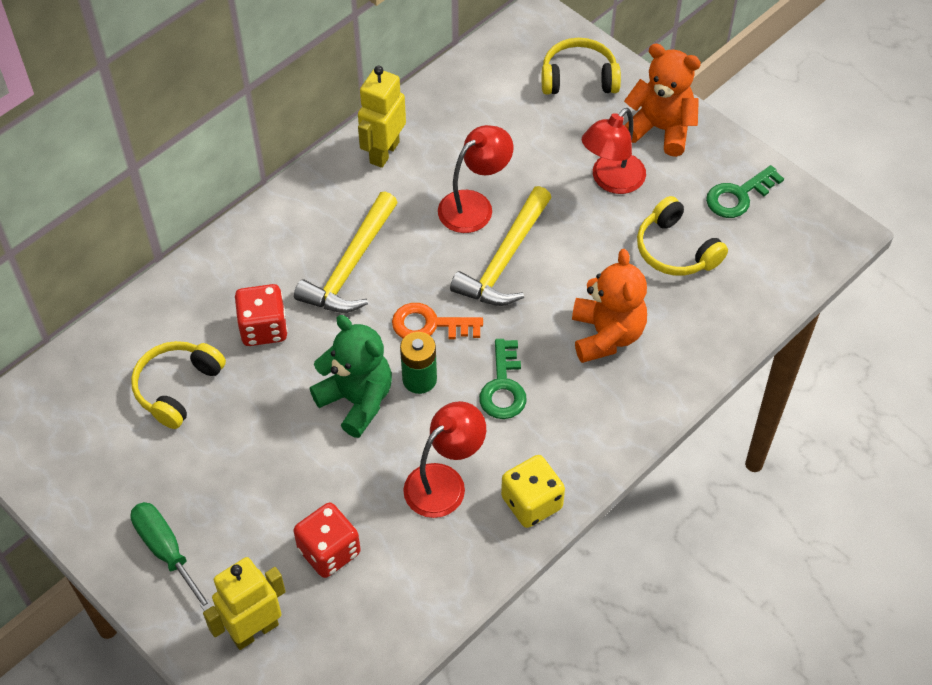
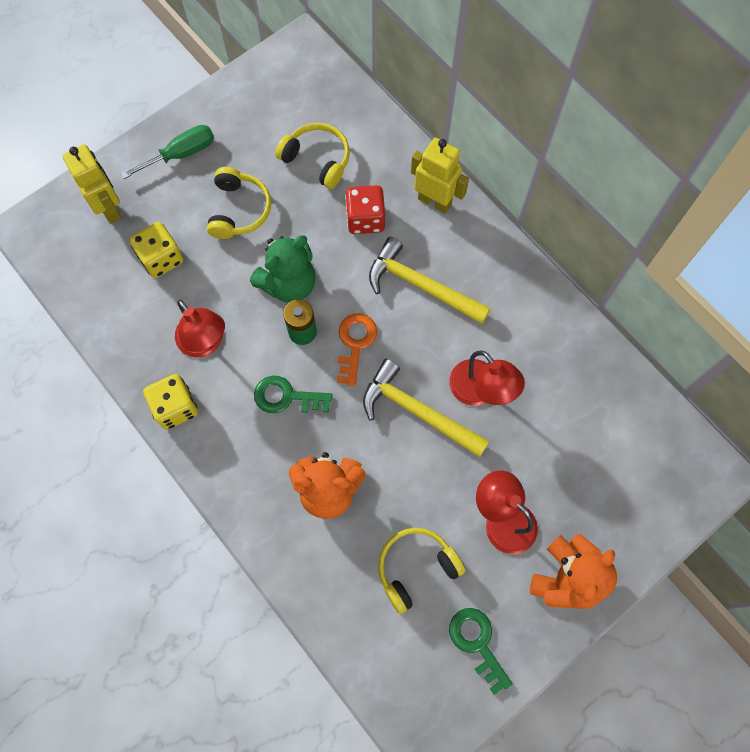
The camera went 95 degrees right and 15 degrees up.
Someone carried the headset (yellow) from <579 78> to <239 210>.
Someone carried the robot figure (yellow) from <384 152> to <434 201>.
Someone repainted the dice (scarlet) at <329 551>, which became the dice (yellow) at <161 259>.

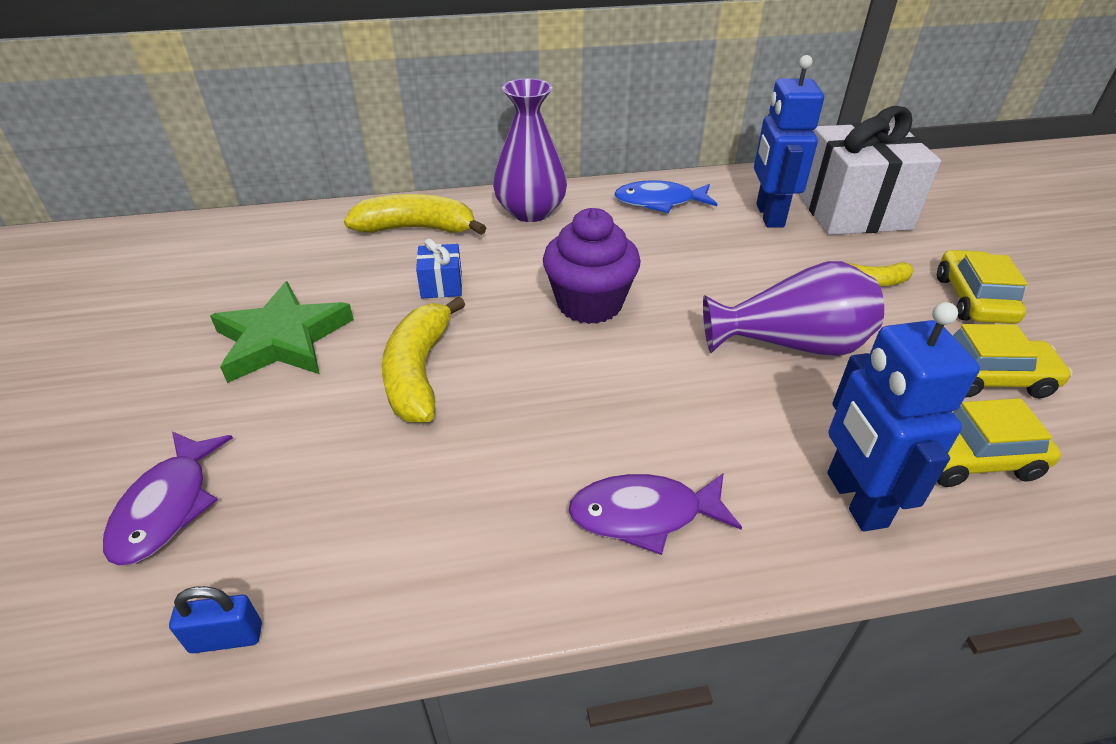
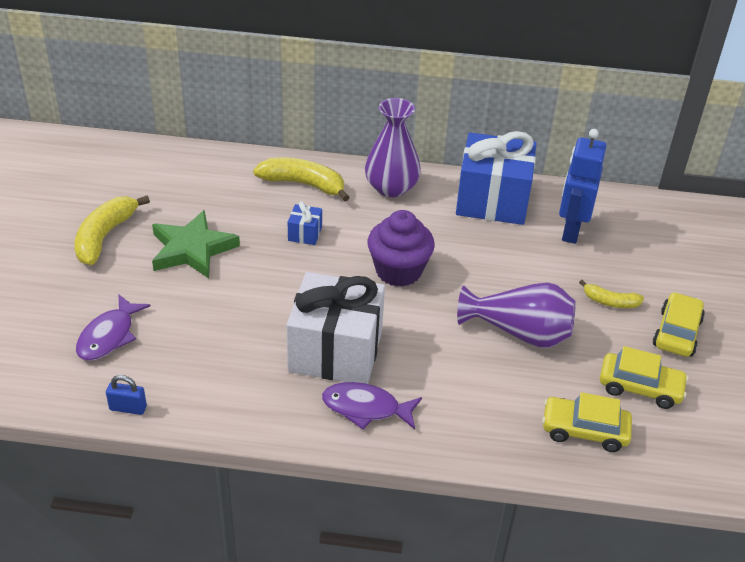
The camera went 15 degrees right and 0 degrees up.
Someone carried the wrapped gift (snow-white) from <853 211> to <335 351>.
Someone swapped the fish (cobalt) at <659 202> for the wrapped gift (cobalt) at <492 200>.
Someone carried the banana (yellow) from <419 372> to <105 236>.
Someone took away the robot figure (cobalt) at <855 499>.

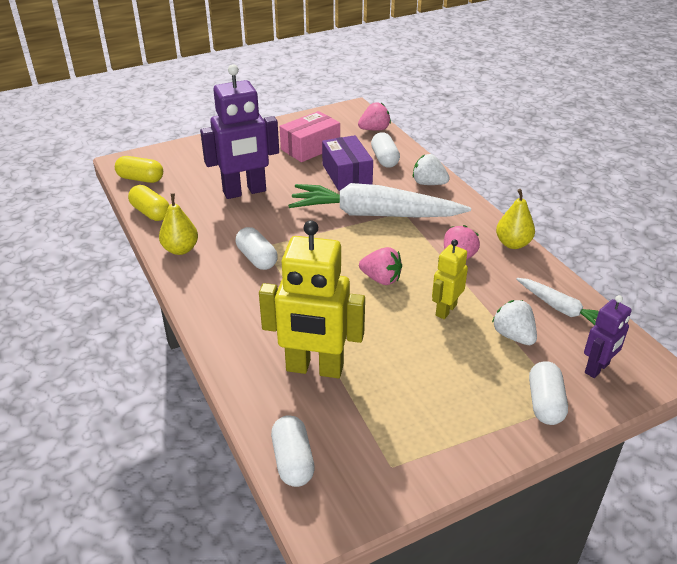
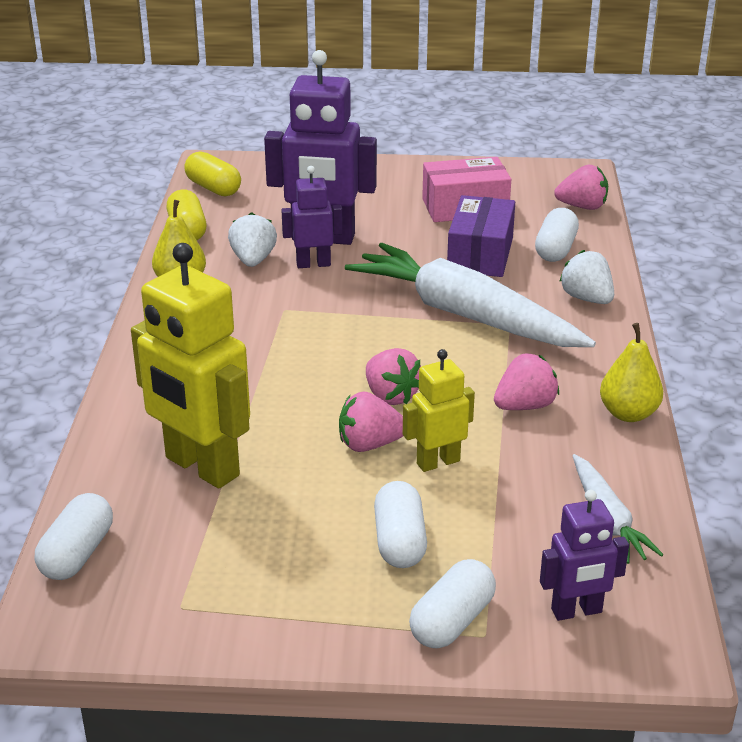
The camera went 30 degrees right and 5 degrees down.
Someone carried the pill (snow-white) from <257 258> to <399 542>.
Someone carried the strawberry (snow-white) from <513 336> to <253 260>.
Someone put down the robot figure (violet) at <313 264>.
Someone put down the strawberry (pink) at <370 444>.

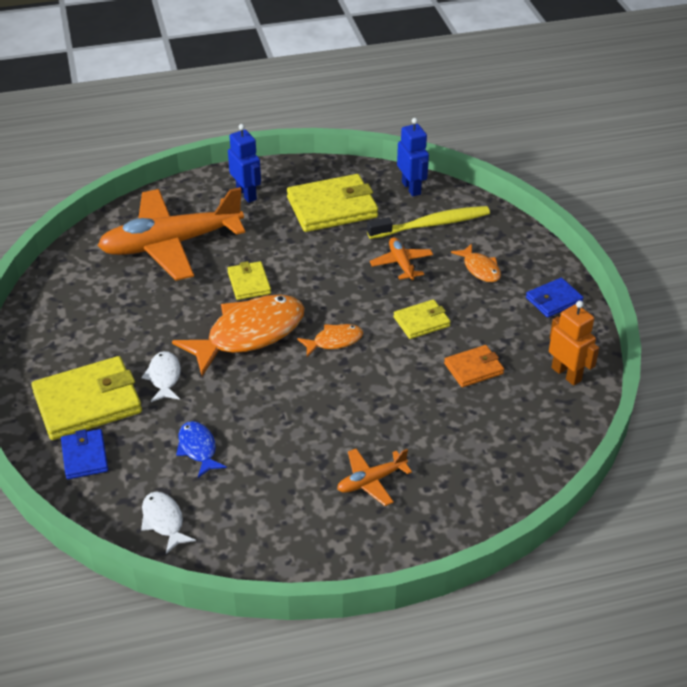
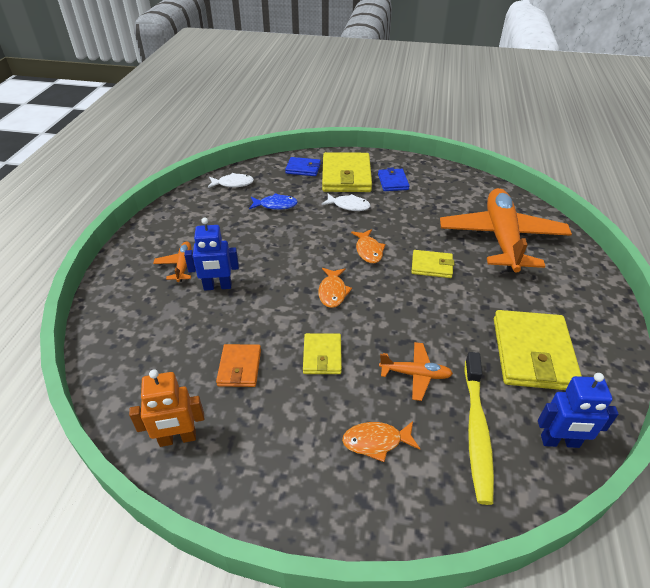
The camera went 115 degrees right and 0 degrees up.
Someone carried the robot figure (cobalt) from <246 194> to <217 286>.
Someone carried the billfold (cobalt) from <553 300> to <393 182>.
Someone scaled the fish (bright orange) at <249 334> by 0.48.

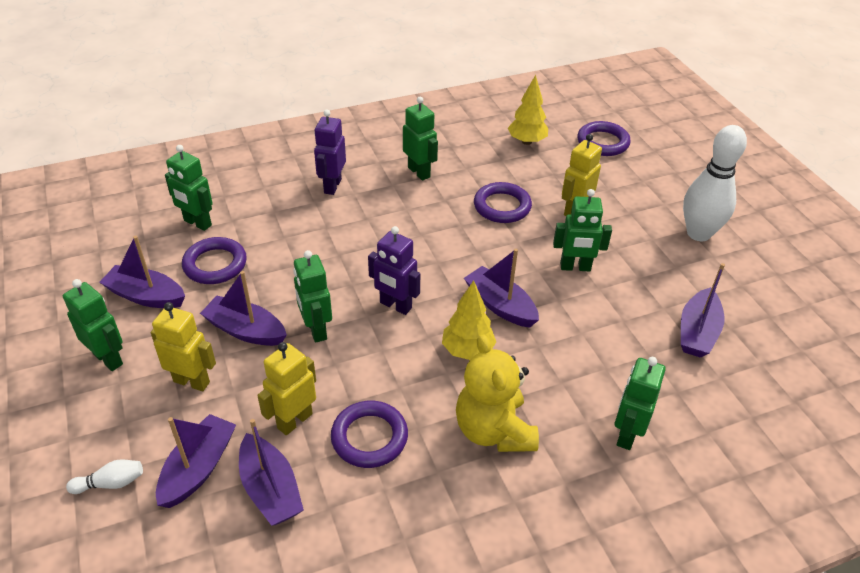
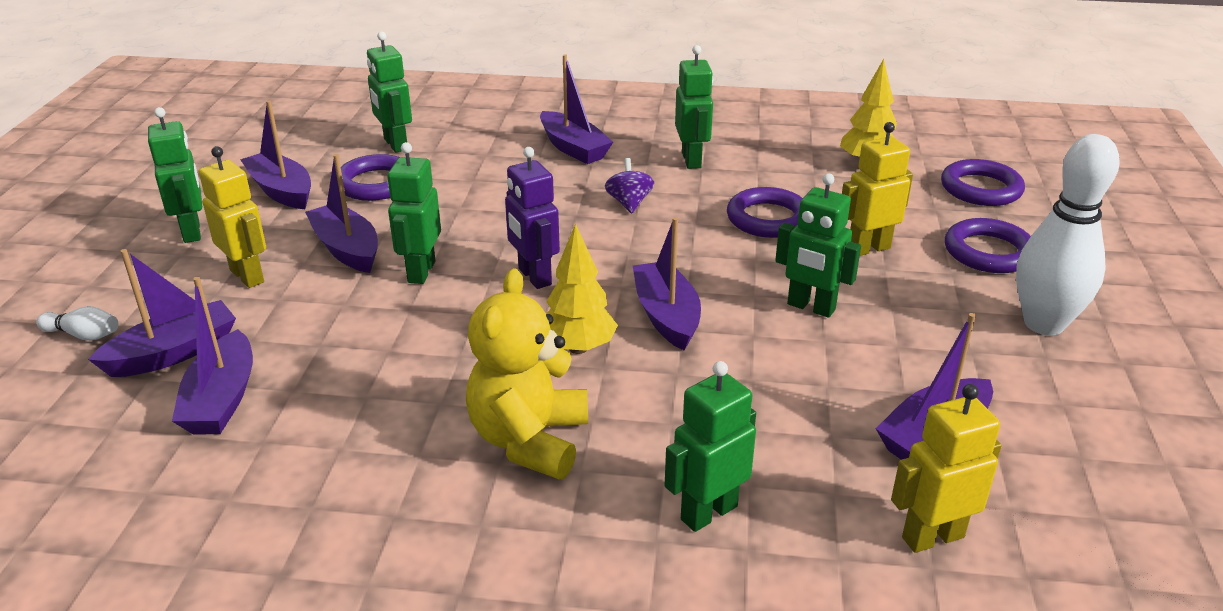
The camera went 30 degrees right and 10 degrees down.
Someone swapped the robot figure (violet) at <332 186> for the sailboat (violet) at <573 148>.
Someone carried the robot figure (yellow) from <294 420> to <932 537>.
Someone carried the ring (violet) from <369 437> to <988 252>.
Someone put down the whirligig (violet) at <629 203>.

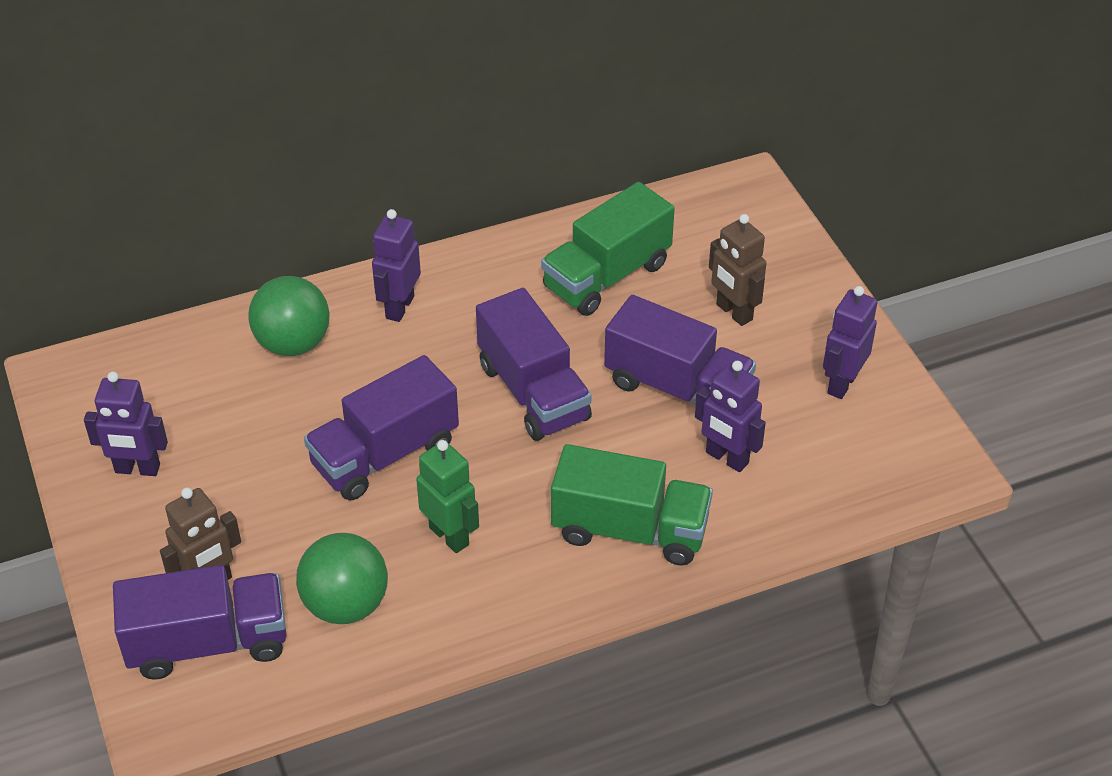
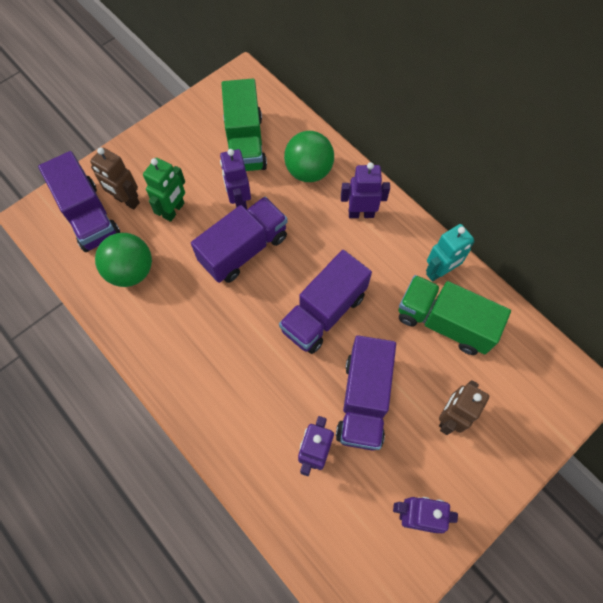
The camera went 70 degrees right and 20 degrees up.
Someone rotated the toy truck (violet) at <385 454> by 105 degrees clockwise.
Someone carried the robot figure (violet) from <137 469> to <239 202>.
Someone carried the robot figure (green) from <449 536> to <174 210>.
Someone carried the toy truck (green) from <630 530> to <245 143>.
Someone put down the robot figure (teal) at <439 272>.

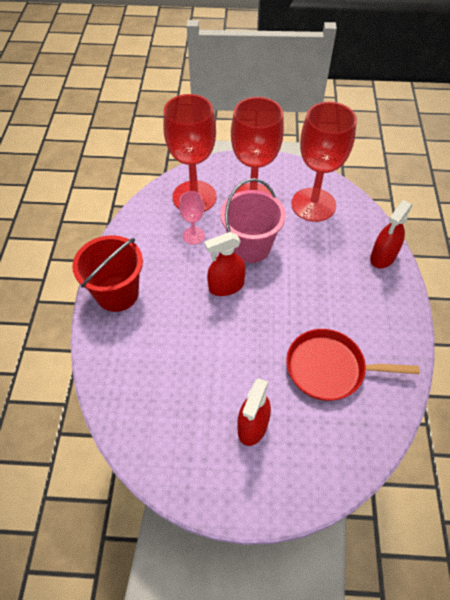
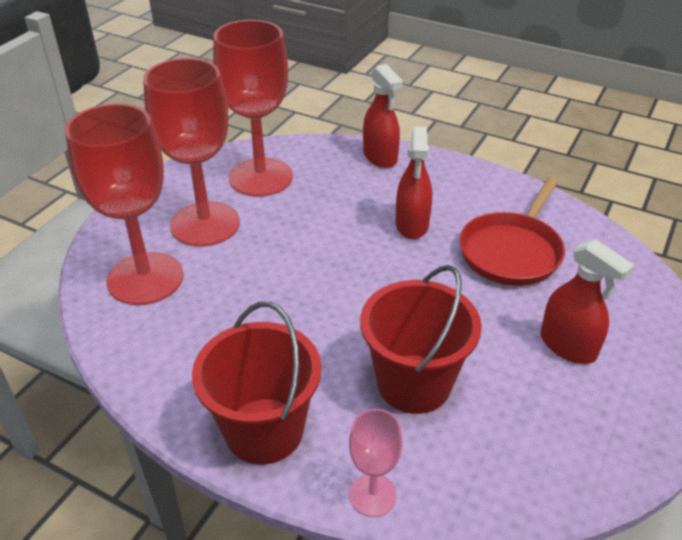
The camera went 65 degrees left and 15 degrees down.
Someone took away the pail (pink) at <250 247>.
Someone carried the chalice (pink) from <193 236> to <372 495>.
Someone carried the spray cleaner (scarlet) from <226 286> to <412 225>.
Someone put down the pail (scarlet) at <414 383>.

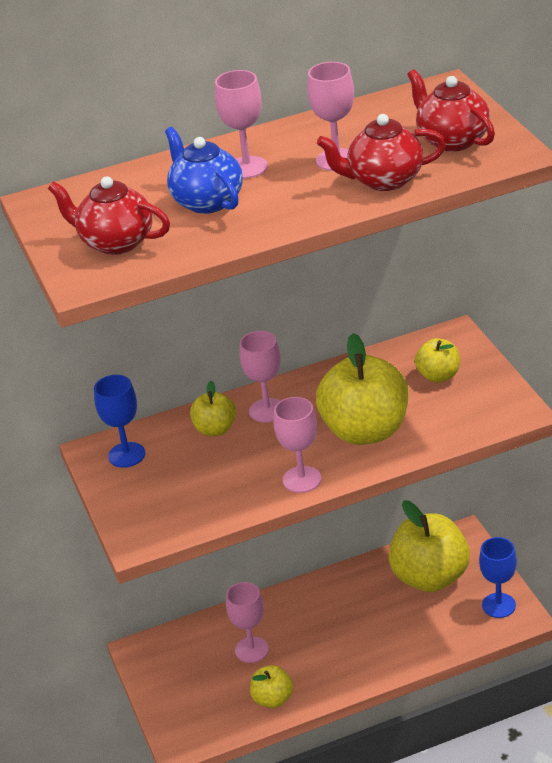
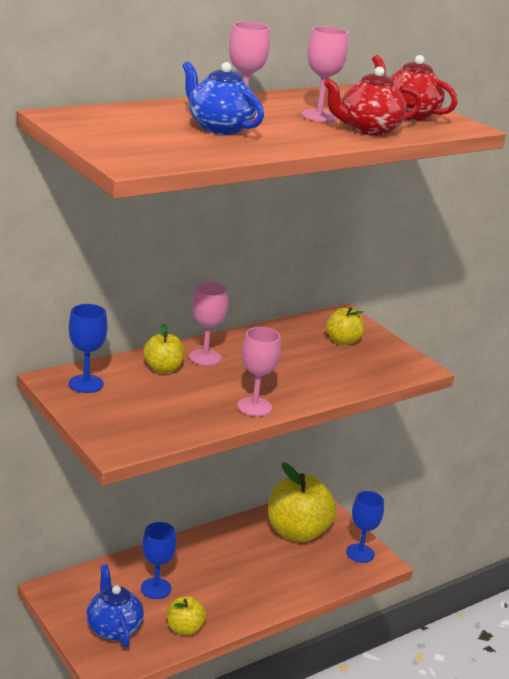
The camera went 20 degrees left and 10 degrees down.
Someone took away the teapot (scarlet) at <116 242>.
Someone took away the apple fruit (yellow) at <365 431>.
Someone repainted the chalice (pink) at <251 650>, which became the chalice (cobalt) at <156 588>.
Someone put down the teapot (cobalt) at <113 628>.

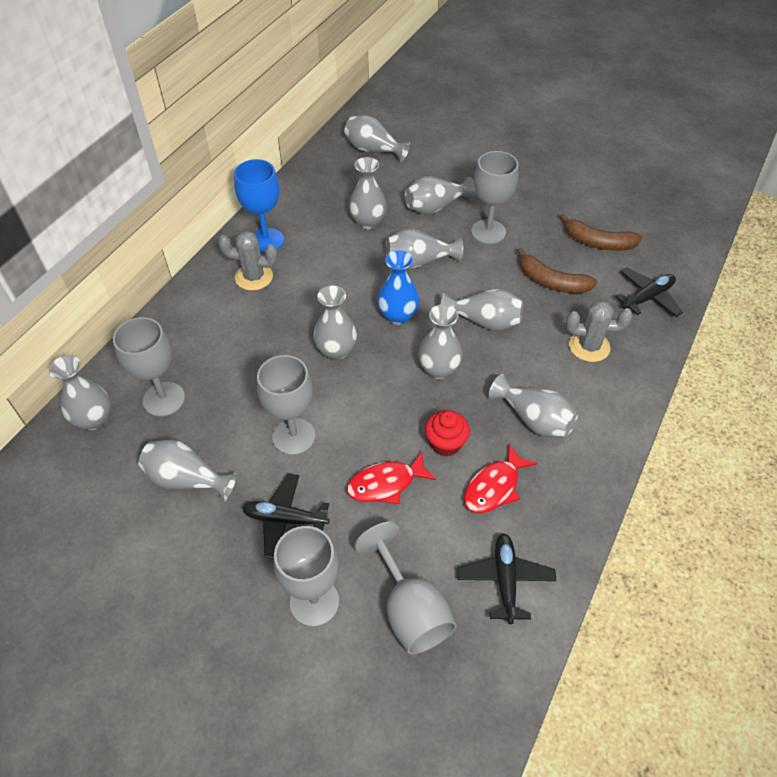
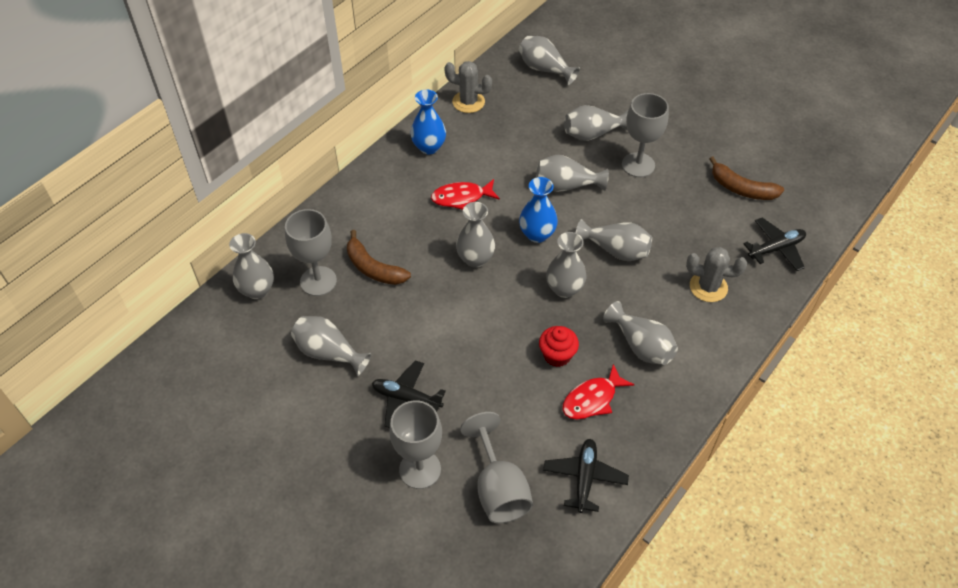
The camera went 10 degrees right and 0 degrees up.
Someone took away the tall vase (gray) at <368 222>.
Someone swapped the chalice (cobalt) at <266 240> for the tall vase (cobalt) at <429 147>.
Someone carried the prickly plant (gray) from <254 277> to <468 102>.
Someone carried the banana (dark brown) from <551 282> to <373 268>.
Someone took away the chalice (gray) at <294 436>.
Someone carried the fish (scarlet) from <386 484> to <461 198>.

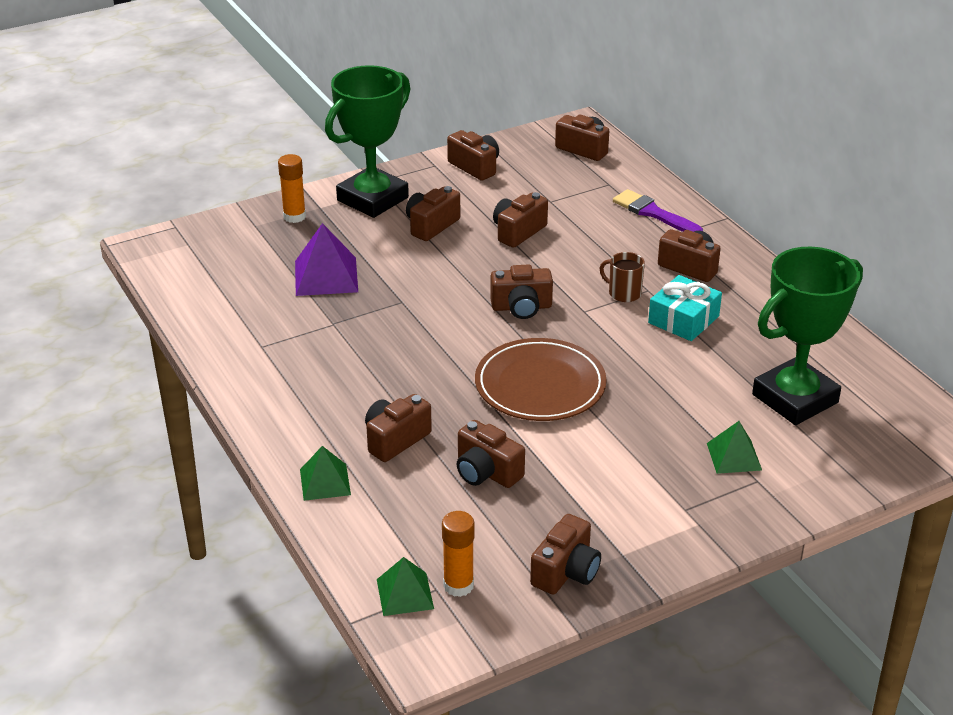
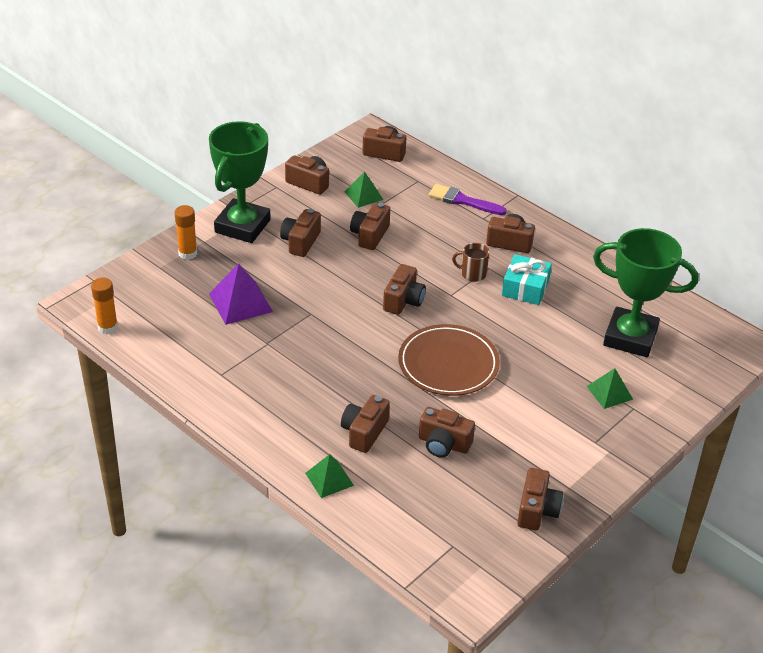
The camera went 20 degrees left and 5 degrees up.
Someone rotated the trophy (green) at <795 398> by 75 degrees clockwise.
Someone rotated the compact camera (dark brown) at <521 307> by 45 degrees counterclockwise.
Someone carried the stick of glue (bright orange) from <458 585> to <107 327>.
Someone carried the solid pyramid (green) from <405 594> to <363 195>.

